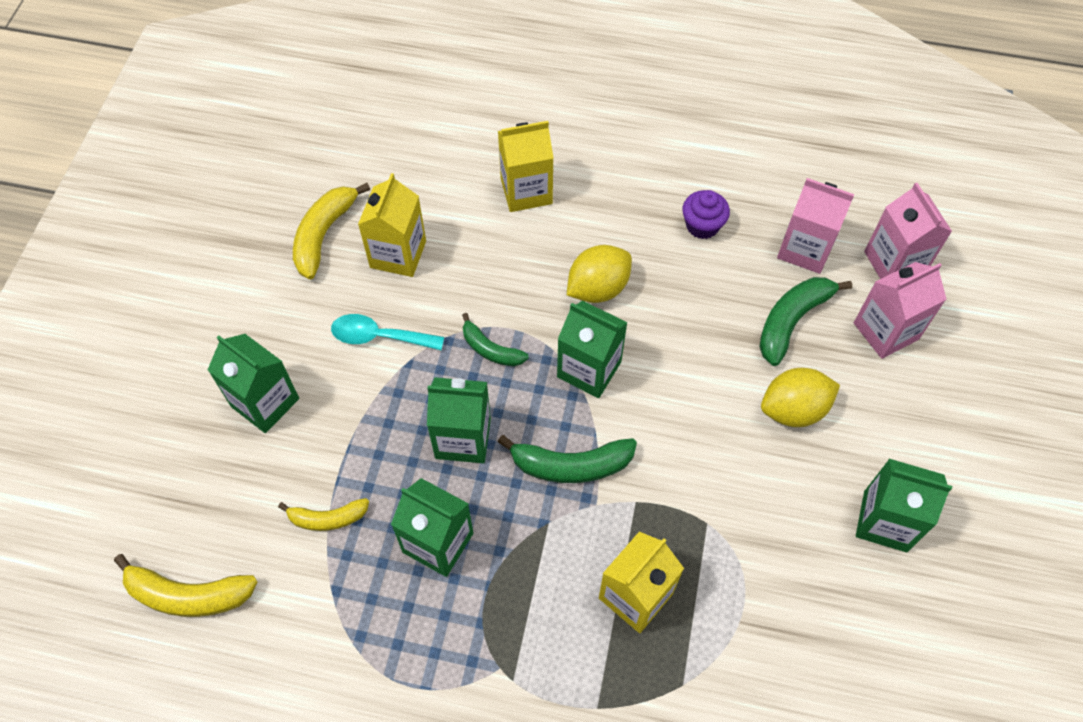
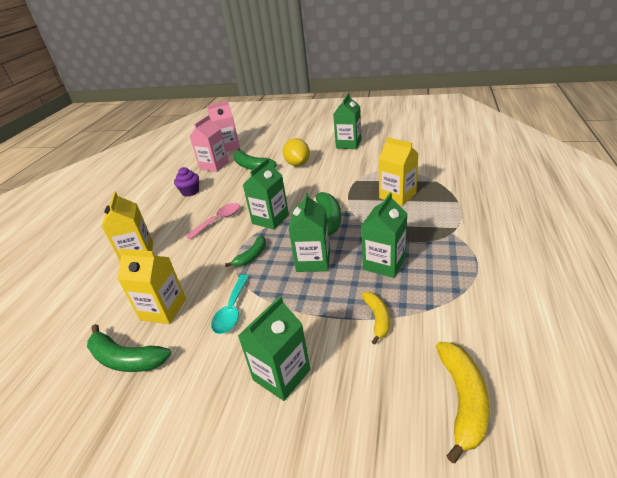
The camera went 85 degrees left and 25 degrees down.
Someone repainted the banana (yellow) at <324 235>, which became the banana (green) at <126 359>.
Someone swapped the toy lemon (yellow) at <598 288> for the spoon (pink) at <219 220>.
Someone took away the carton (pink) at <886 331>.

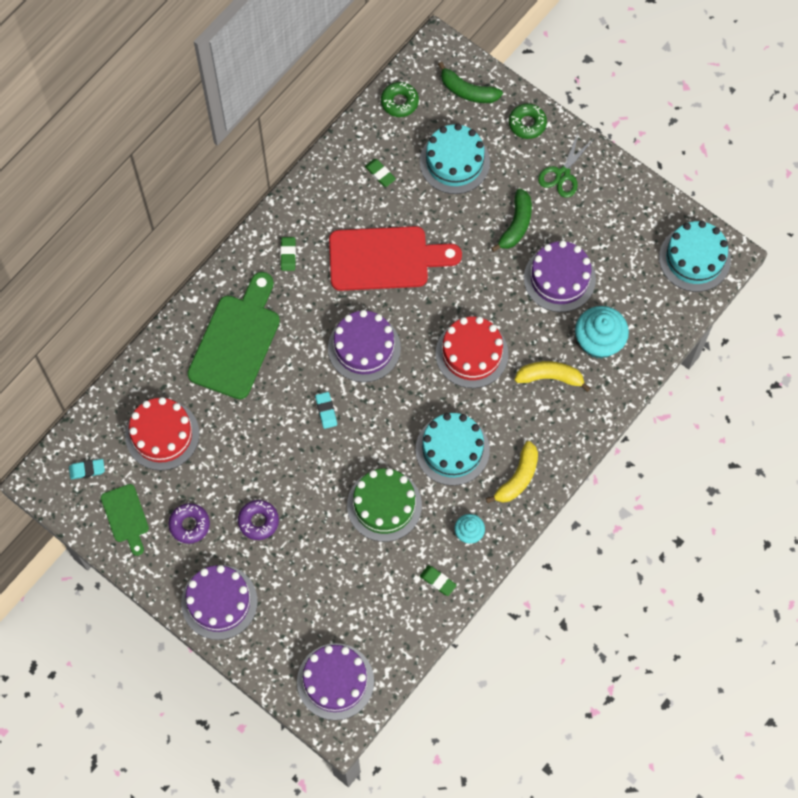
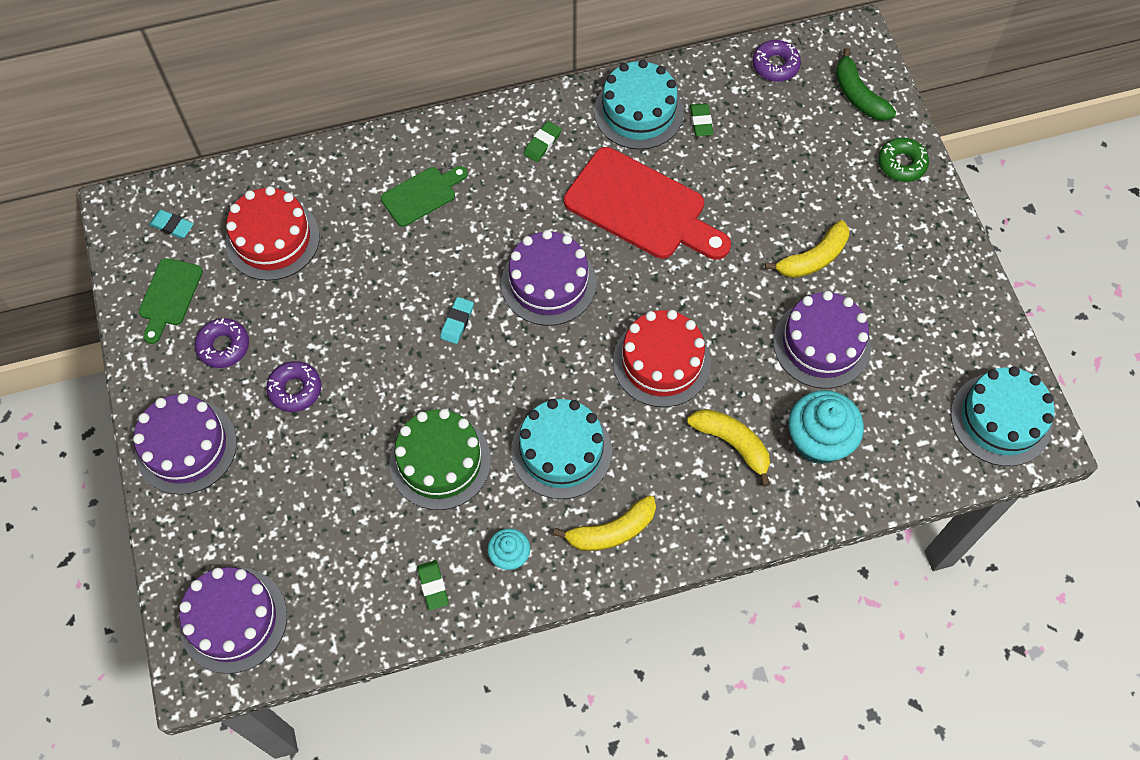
The camera went 35 degrees right and 5 degrees down.
Someone repainted the glazed donut (green) at <399 102>, which became the glazed donut (violet) at <775 65>.
Someone carried the cake (teal) from <454 162> to <638 112>.
Someone took away the shears (green) at <562 174>.
Someone repainted the banana (green) at <516 225>, which became the banana (yellow) at <813 258>.
Someone scaled the cutting board (green) at <236 341> by 0.53.

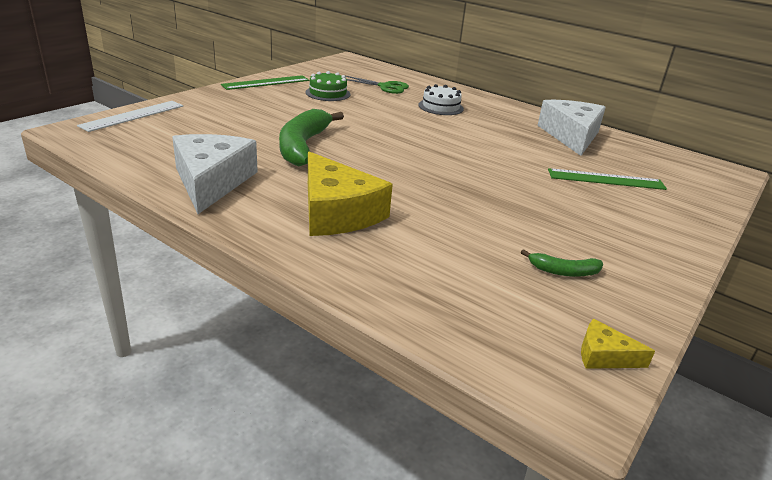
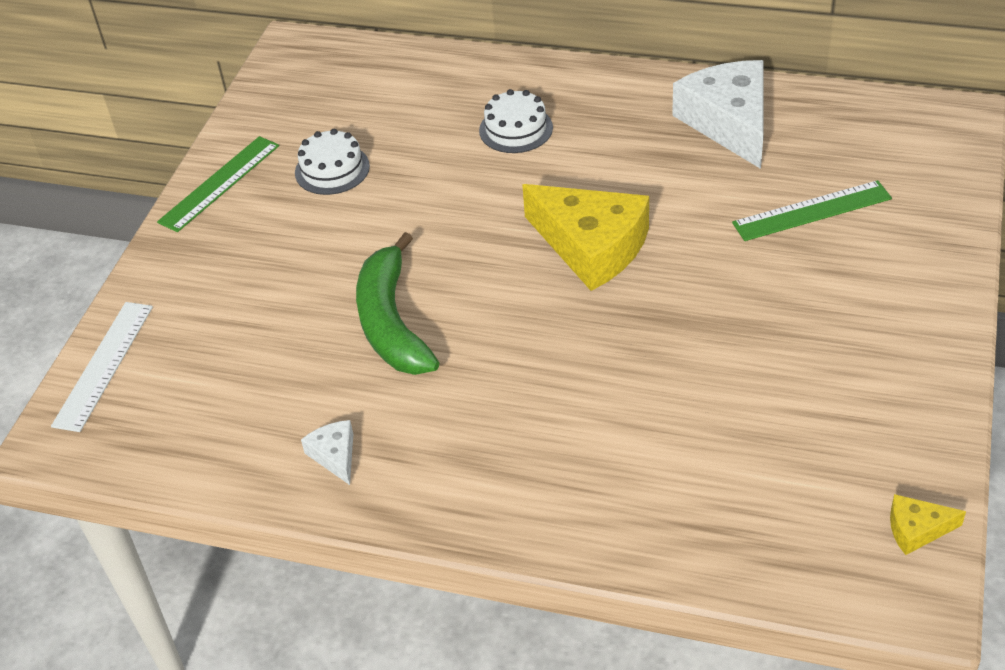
The camera went 15 degrees left and 15 degrees up.
Someone repainted the cake (green) at <328 93>, which became the cake (snow-white) at <332 169>.
Someone took away the shears (green) at <385 87>.
Someone scaled the cheese wedge (snow-white) at <211 182> by 0.45.
Someone carried the cheese wedge (yellow) from <337 212> to <591 246>.
Someone took away the banana (green) at <564 271>.

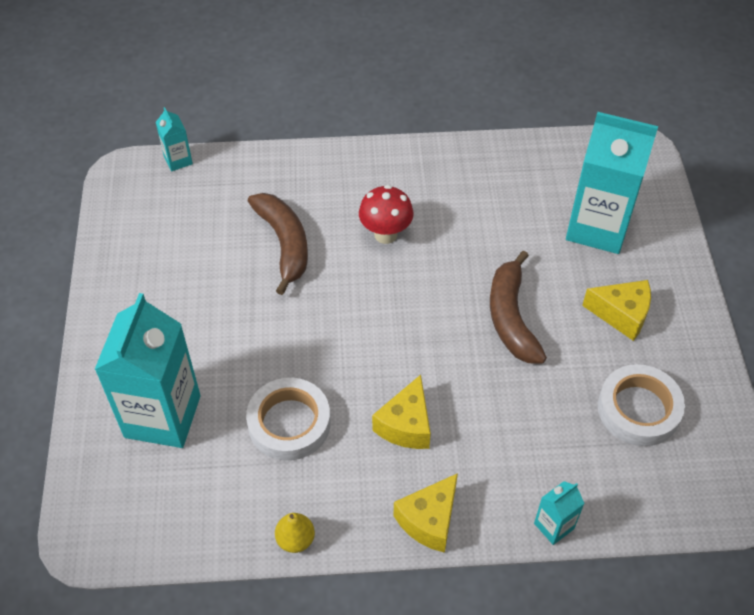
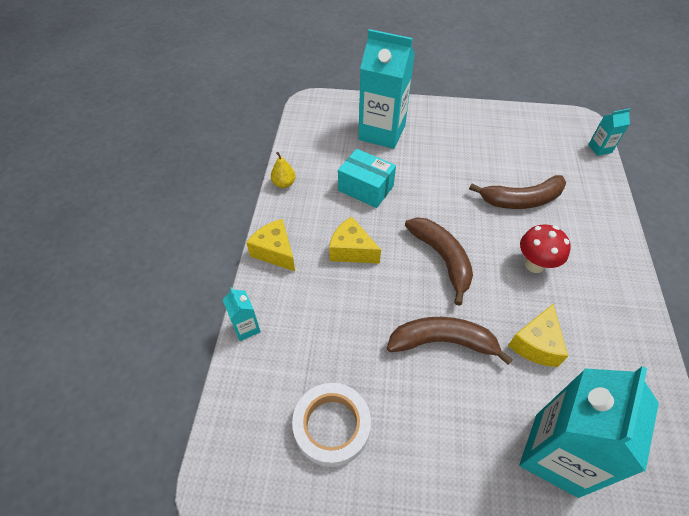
The camera went 100 degrees right and 0 degrees up.
Someone carried the cheese wedge (yellow) from <621 315> to <536 344>.
Someone swapped the tape (snow-white) at <289 423> for the package (teal) at <366 188>.
Someone put down the banana (dark brown) at <442 259>.

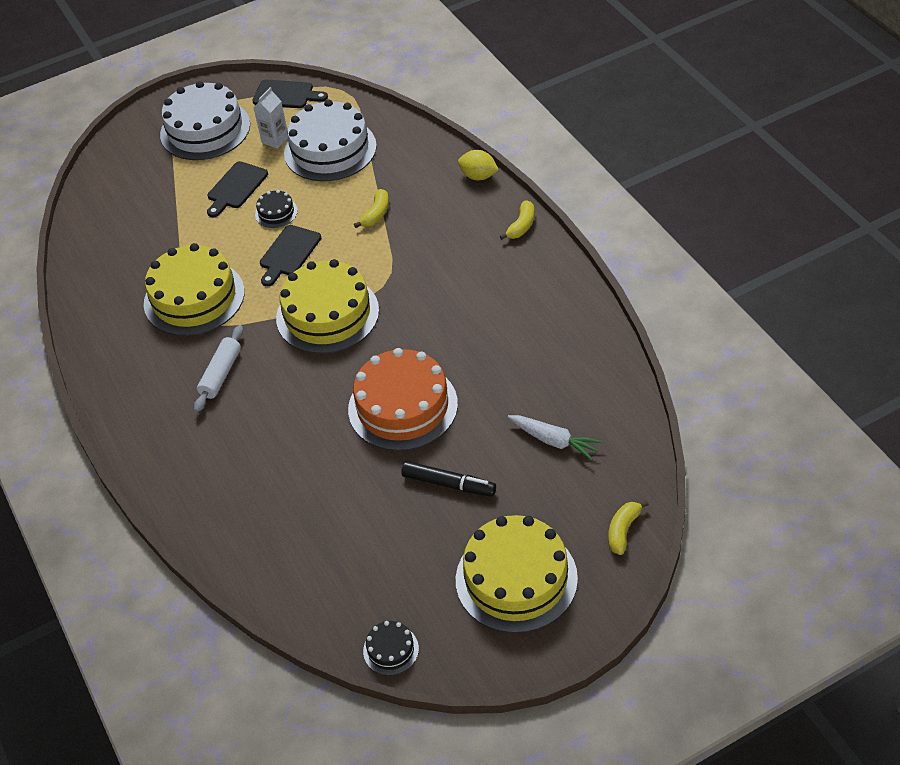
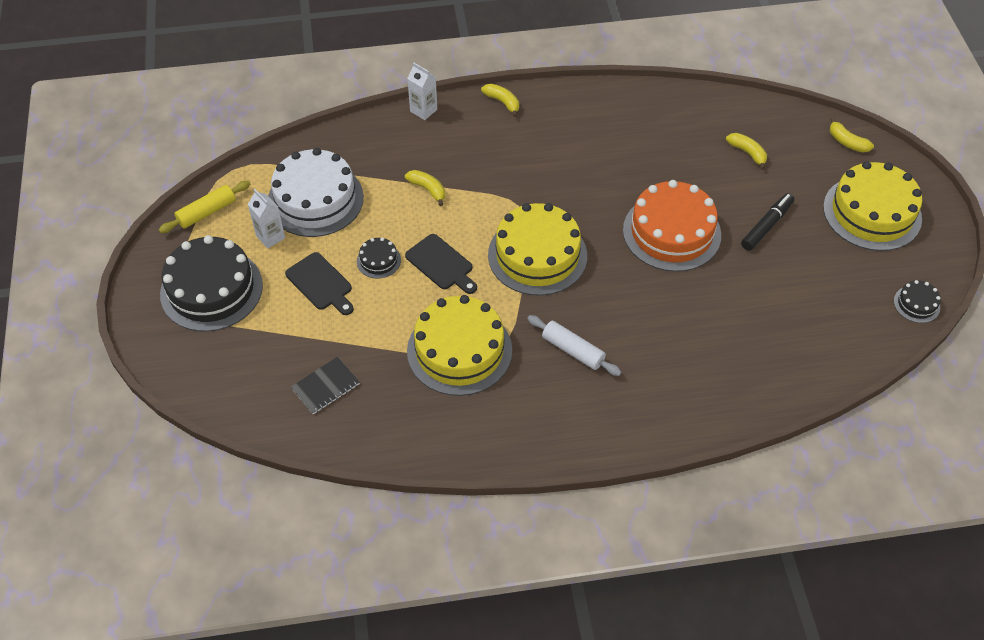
The camera went 75 degrees left and 5 degrees up.
Someone swapped the cutting board (jet-black) at <286 95> for the pastry roller (yellow) at <207 212>.
Someone repainted the cake (snow-white) at <205 129>, which became the cake (jet-black) at <211 289>.
Someone swapped the toy lemon (yellow) at <478 176> for the carton (snow-white) at <423 110>.
Someone swapped the carrot (snow-white) at <554 441> for the banana (yellow) at <747 153>.
Someone put down the exercise book (jet-black) at <325 387>.

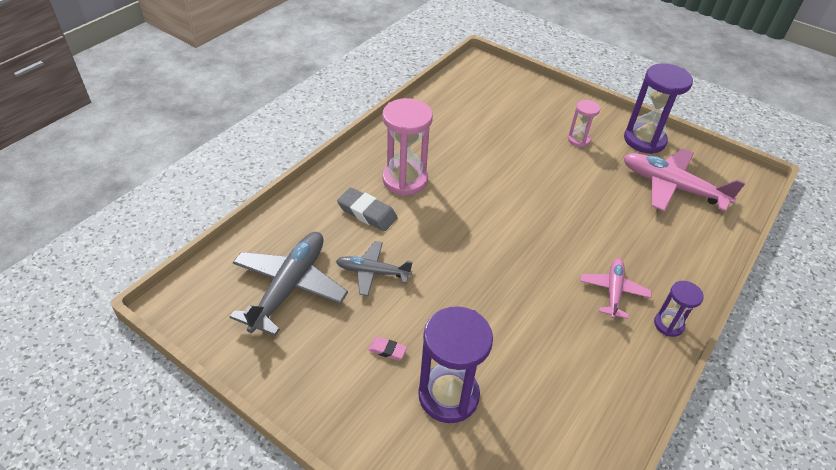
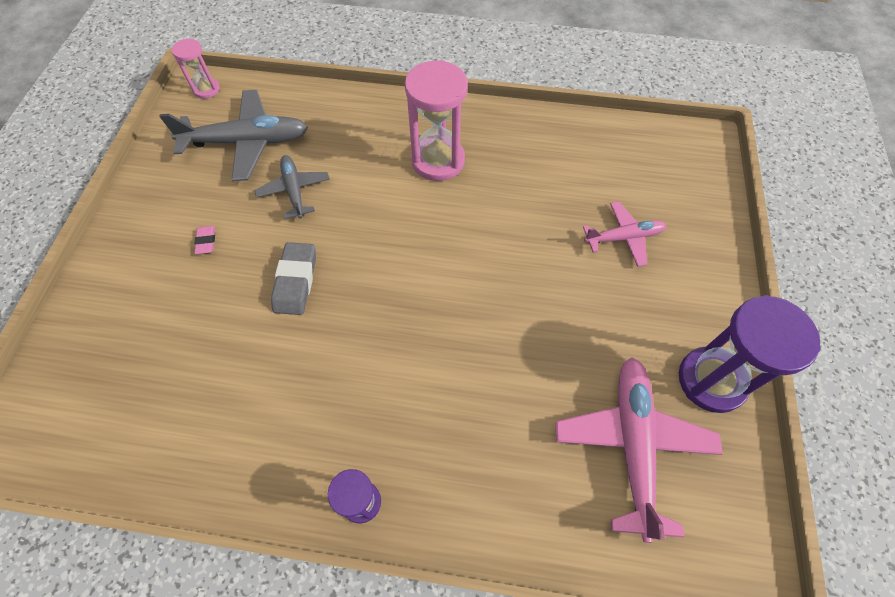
The camera went 65 degrees right and 15 degrees up.
Someone carried the hourglass (pink) from <578 140> to <206 89>.
Someone carried the pencil eraser (gray) from <367 213> to <296 281>.
Someone carried the plane (pink) from <613 291> to <623 238>.
Someone took away the hourglass (violet) at <448 395>.

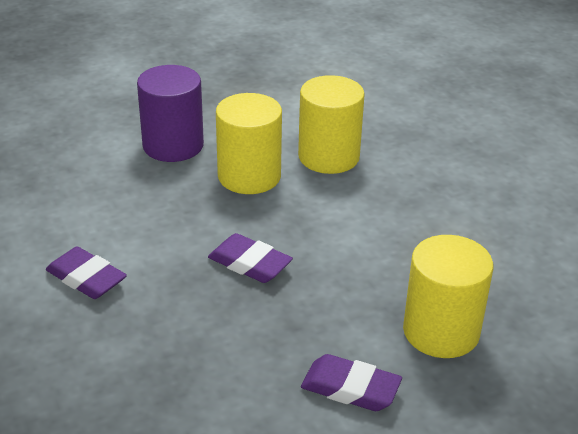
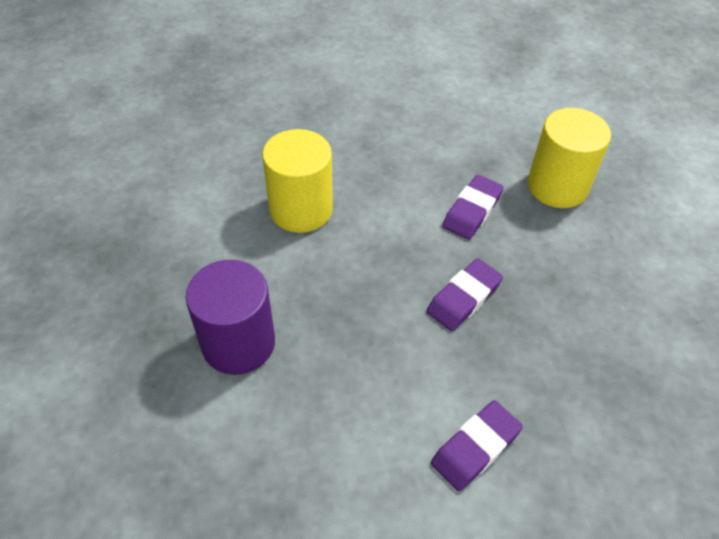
The camera went 80 degrees left and 15 degrees up.
Someone took away the cylinder shape (yellow) at <249 176>.
Someone carried the pencil eraser (violet) from <350 388> to <472 211>.

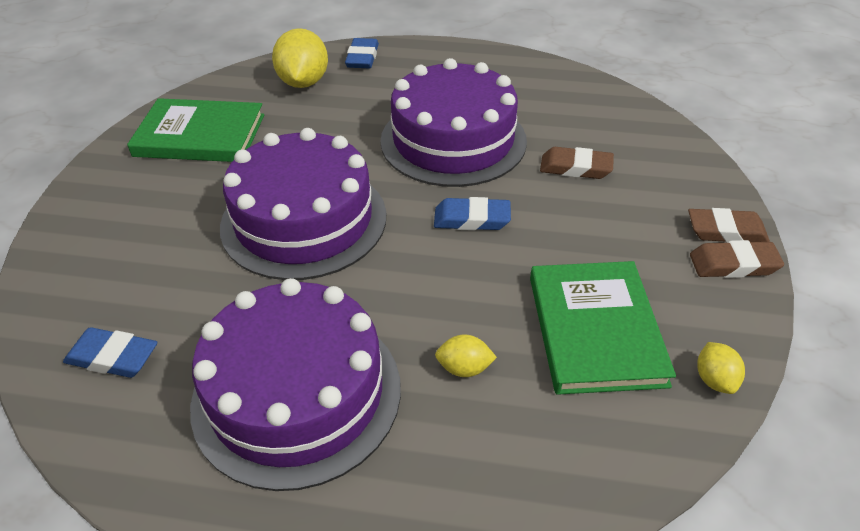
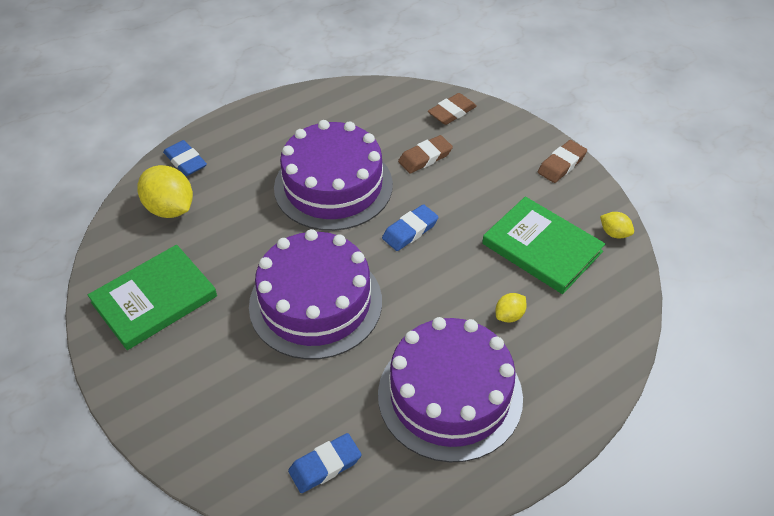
The camera went 45 degrees left and 5 degrees up.
Someone carried the pencil eraser (dark brown) from <726 231> to <452 112>.

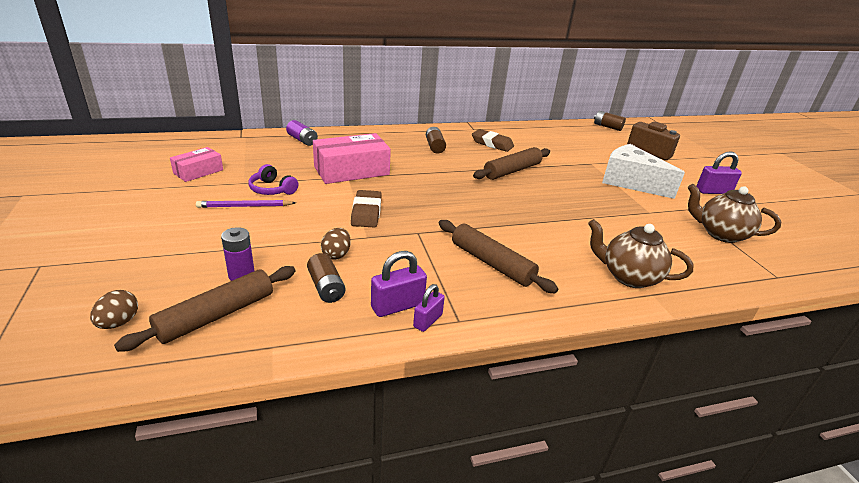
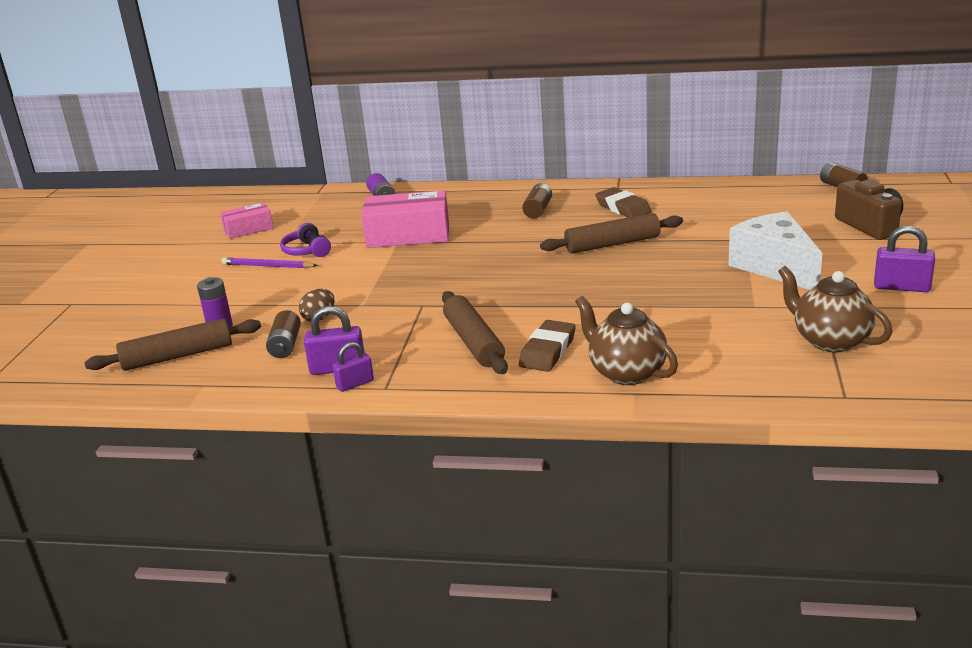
The camera went 30 degrees right and 5 degrees down.
Someone carried the pencil eraser (dark brown) from <366 212> to <547 351>.
Someone took away the egg shape (dark brown) at <119 322>.

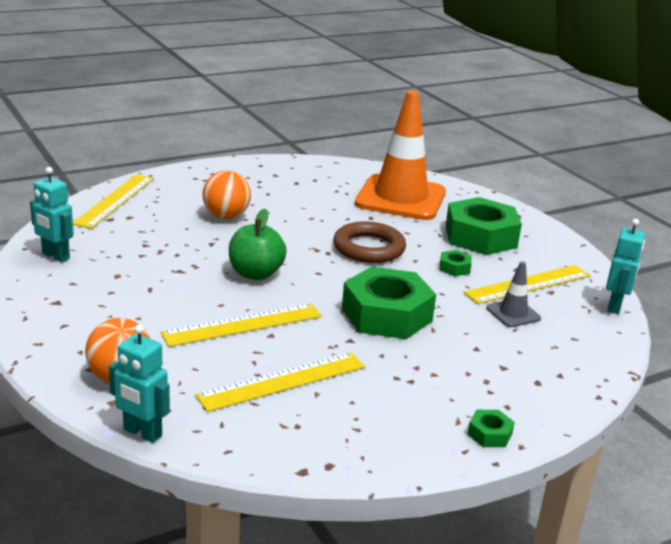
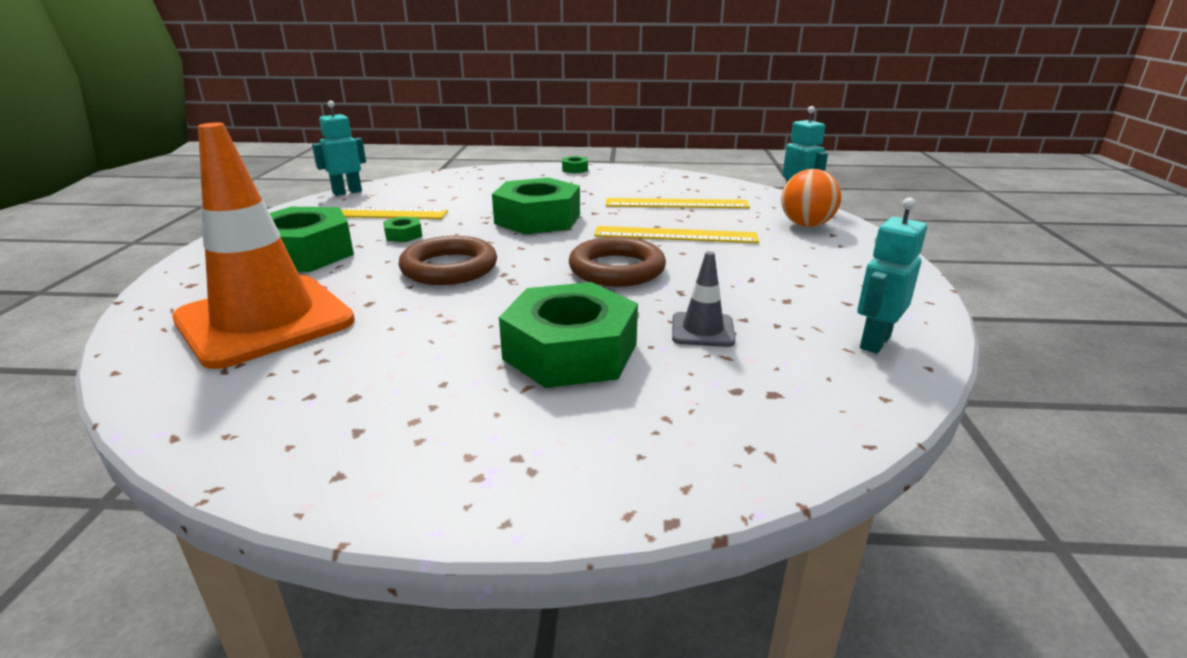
The camera went 145 degrees left and 0 degrees up.
Someone rotated the robot figure (teal) at <55 256> by 120 degrees counterclockwise.
Someone swapped the play ball (bright orange) at <226 216> for the hexagon nut (green) at <570 351>.
Someone took away the ruler (yellow) at <115 200>.
Someone swapped the apple fruit (green) at <255 274> for the ring (dark brown) at <616 269>.
Someone carried the road cone (gray) from <513 313> to <702 330>.

